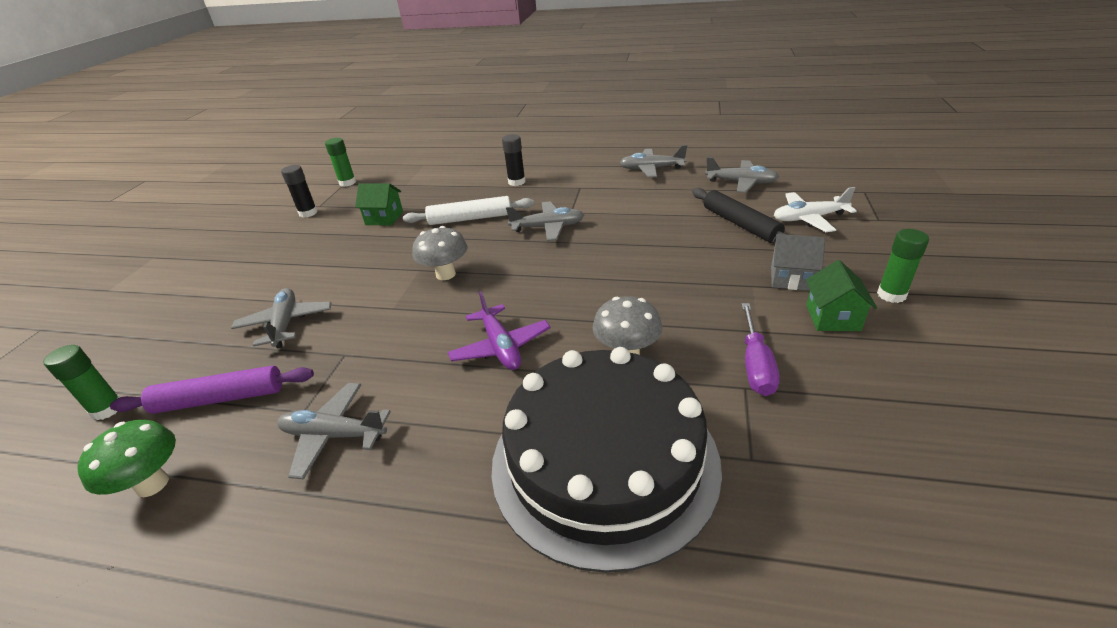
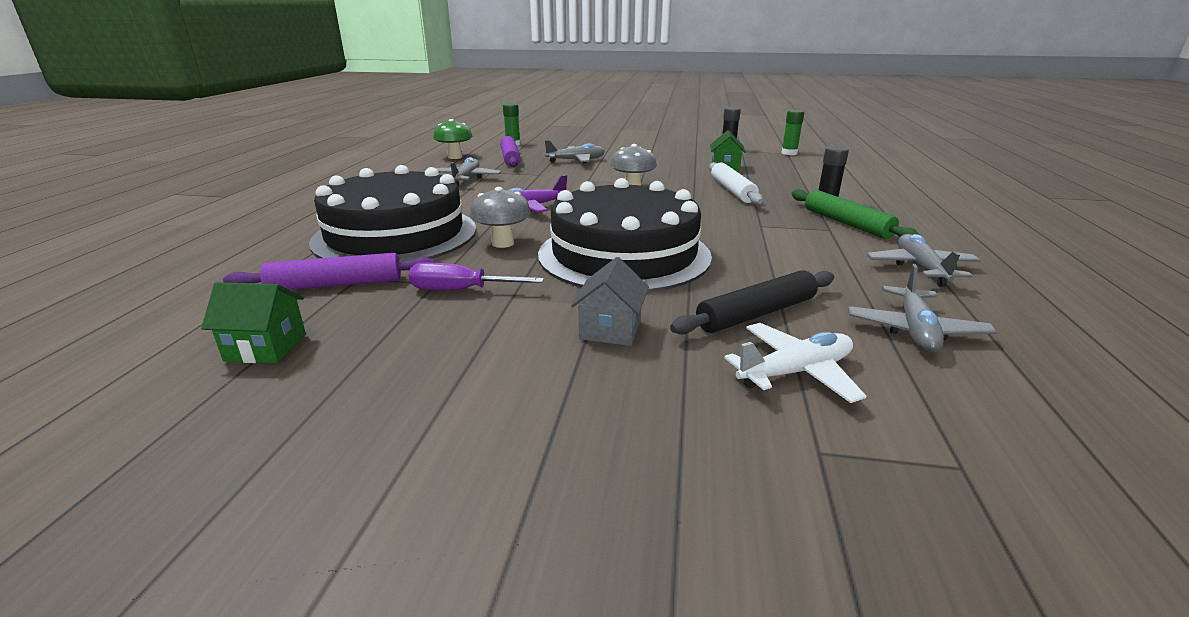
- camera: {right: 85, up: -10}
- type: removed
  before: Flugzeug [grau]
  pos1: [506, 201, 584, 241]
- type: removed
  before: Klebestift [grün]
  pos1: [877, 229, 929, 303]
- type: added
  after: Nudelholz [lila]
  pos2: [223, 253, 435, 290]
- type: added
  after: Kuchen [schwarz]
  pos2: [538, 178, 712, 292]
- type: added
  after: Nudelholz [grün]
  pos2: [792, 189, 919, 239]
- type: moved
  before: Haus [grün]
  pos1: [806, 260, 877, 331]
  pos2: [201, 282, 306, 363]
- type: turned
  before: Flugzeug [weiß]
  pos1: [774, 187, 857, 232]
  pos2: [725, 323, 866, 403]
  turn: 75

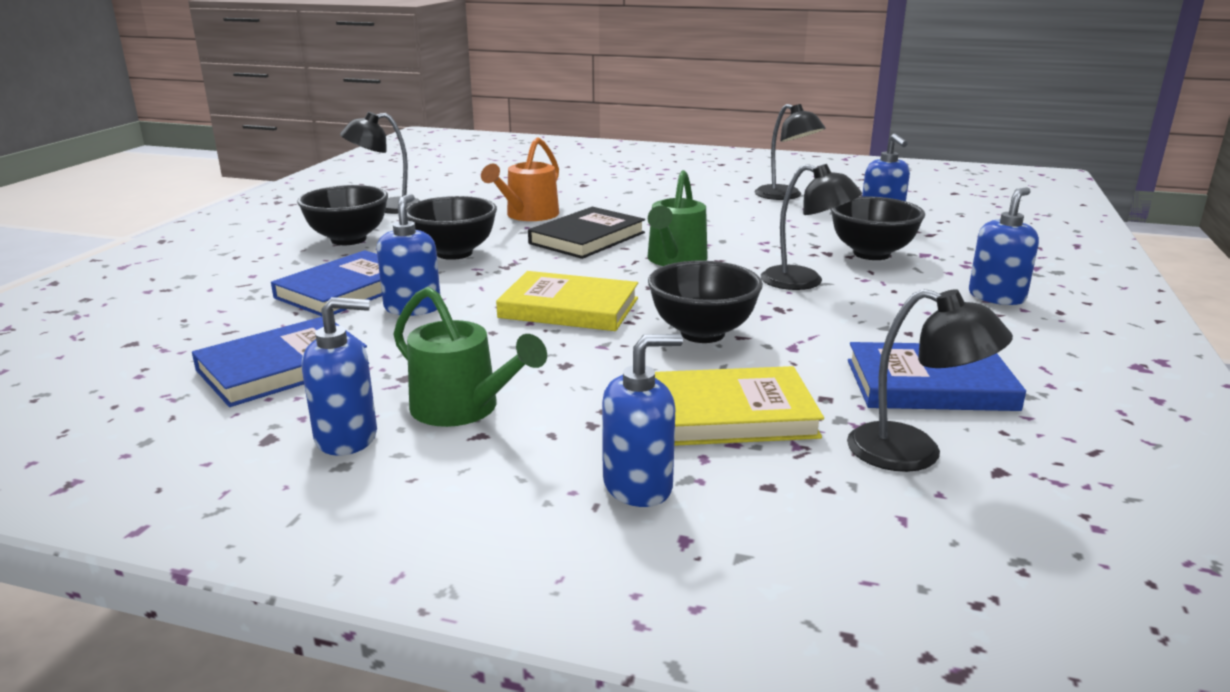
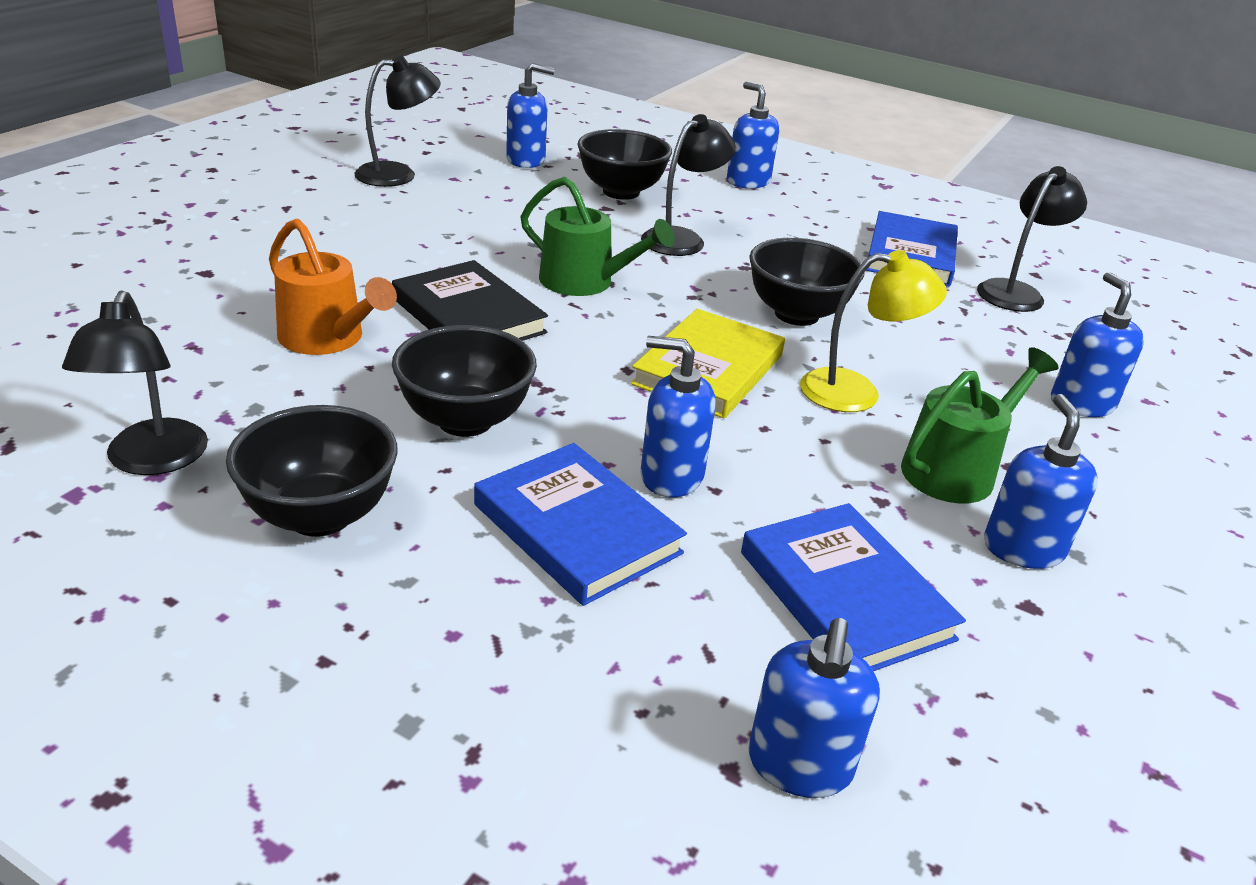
- camera: {right: -80, up: 10}
- type: removed
  before: Buch [gelb]
  pos1: [655, 366, 824, 446]
- type: added
  after: Seifenspender [blau]
  pos2: [749, 618, 880, 798]
- type: added
  after: Lampe [gelb]
  pos2: [800, 250, 947, 412]

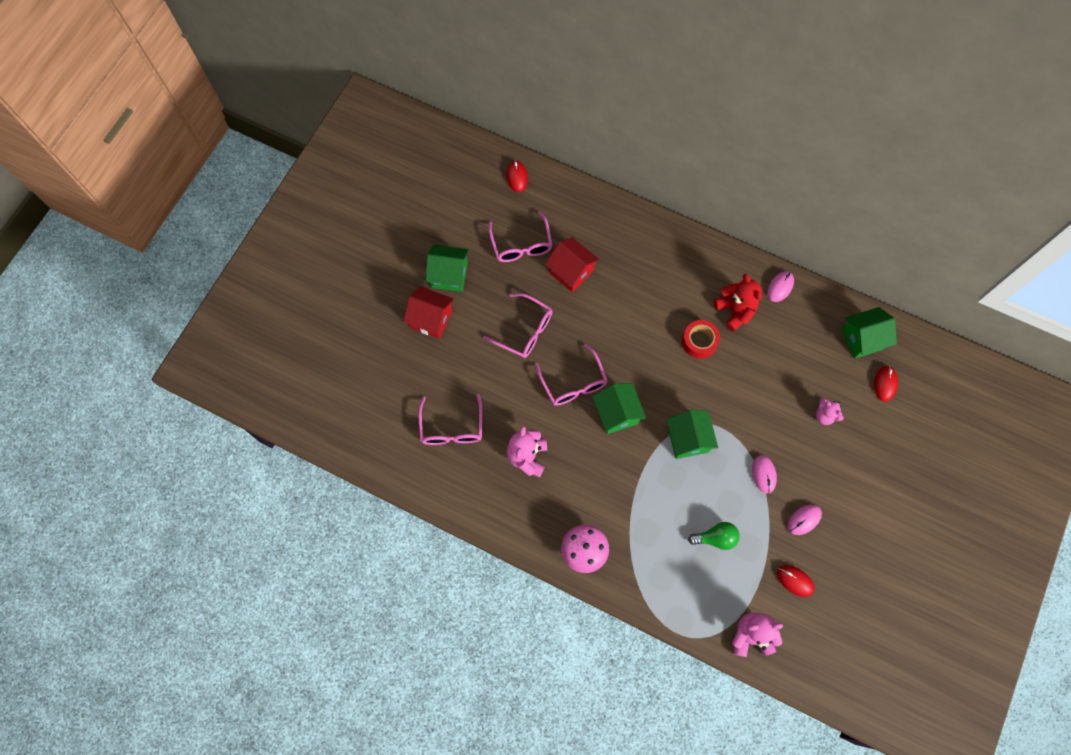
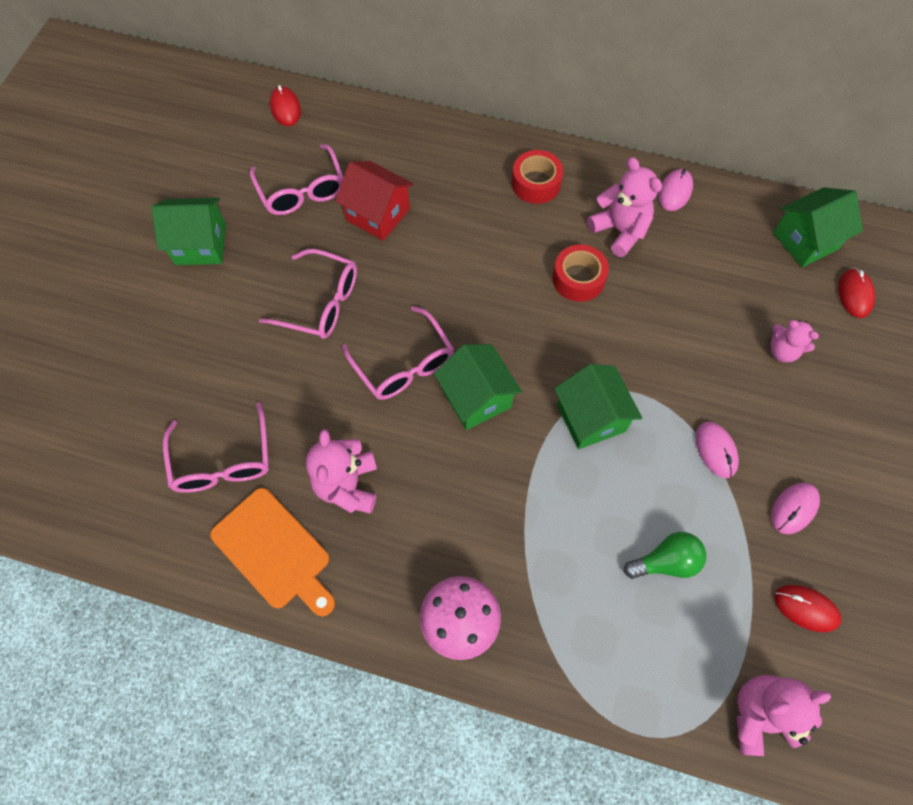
- camera: {right: -10, up: -5}
- type: removed
  before: Haus [rot]
  pos1: [403, 286, 454, 339]
- type: added
  after: Schneidebrett [orange]
  pos2: [210, 488, 335, 616]
- type: added
  after: Klebeband [rot]
  pos2: [512, 150, 563, 204]
- type: recoloured
  before: Teddybär [rot]
  after: Teddybär [rosa]
  pos1: [714, 273, 762, 331]
  pos2: [587, 157, 662, 257]

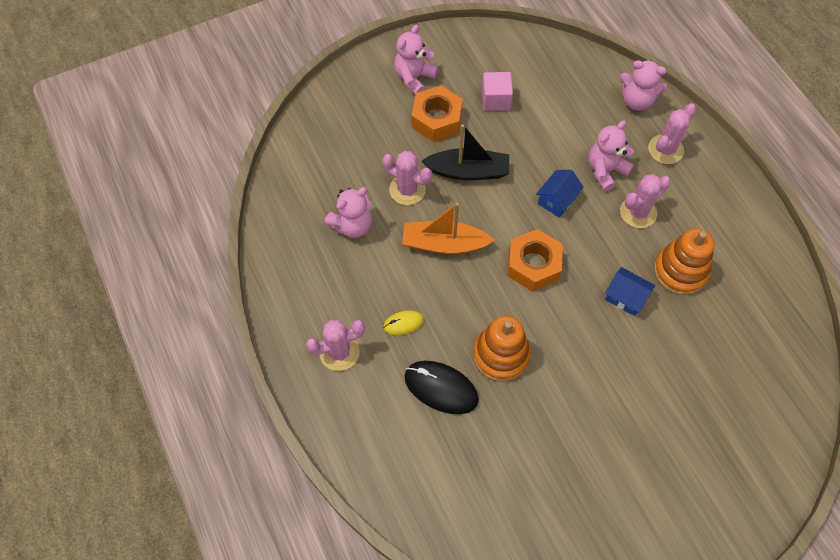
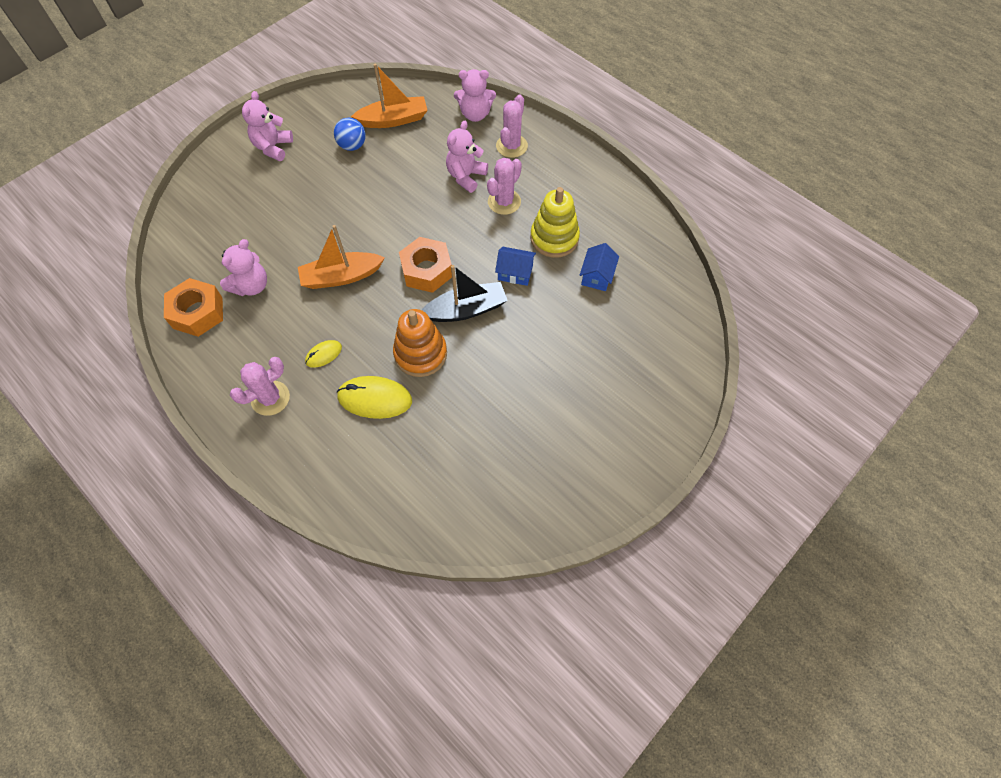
- camera: {right: -20, up: 0}
- type: removed
  before: Kaktus [rosa]
  pos1: [382, 151, 432, 205]
- type: added
  after: Boot [orange]
  pos2: [351, 64, 428, 128]
- type: moved
  before: Sechskantmutter [orange]
  pos1: [412, 85, 463, 142]
  pos2: [164, 278, 223, 337]
- type: moved
  before: Boot [schwarz]
  pos1: [422, 124, 509, 180]
  pos2: [422, 265, 508, 322]
- type: moved
  before: Haus [blau]
  pos1: [536, 170, 584, 218]
  pos2: [579, 243, 619, 291]
- type: replaced
  before: Kubus [rosa]
  after: Ball [blau]
  pos1: [482, 72, 513, 111]
  pos2: [334, 118, 366, 151]
- type: recoloured
  before: Computermaus [schwarz]
  after: Computermaus [gelb]
  pos1: [404, 361, 479, 414]
  pos2: [336, 376, 412, 419]
- type: recoloured
  before: Stapelspielzeug [orange]
  after: Stapelspielzeug [gelb]
  pos1: [654, 228, 714, 295]
  pos2: [530, 187, 580, 258]

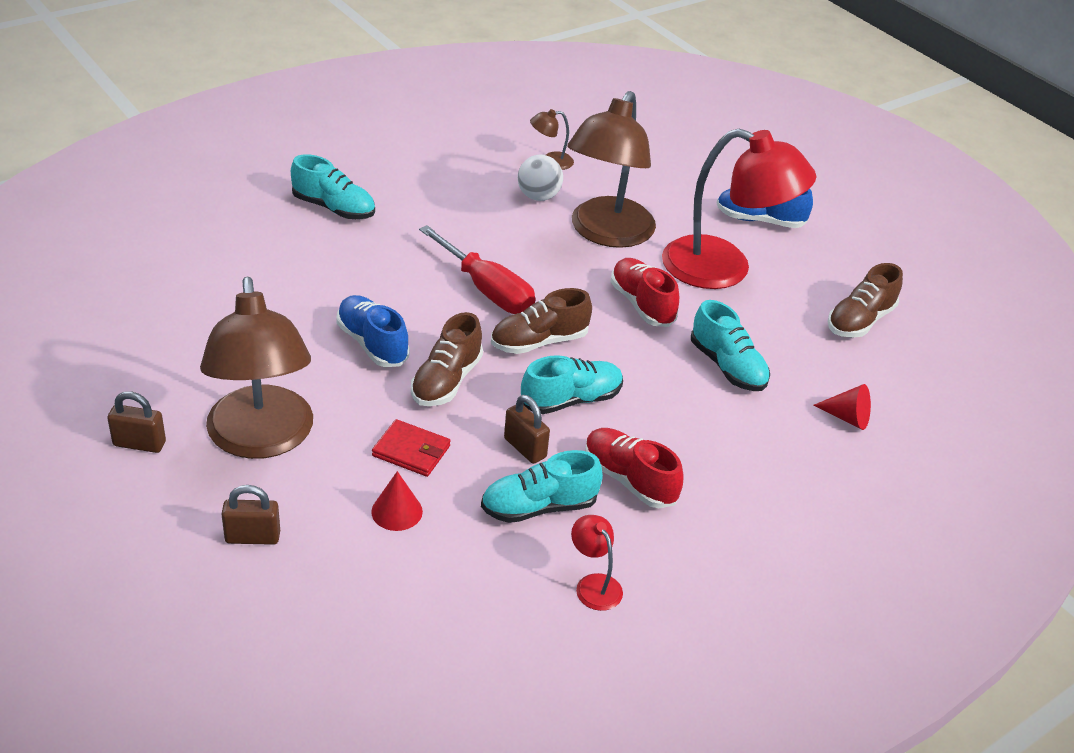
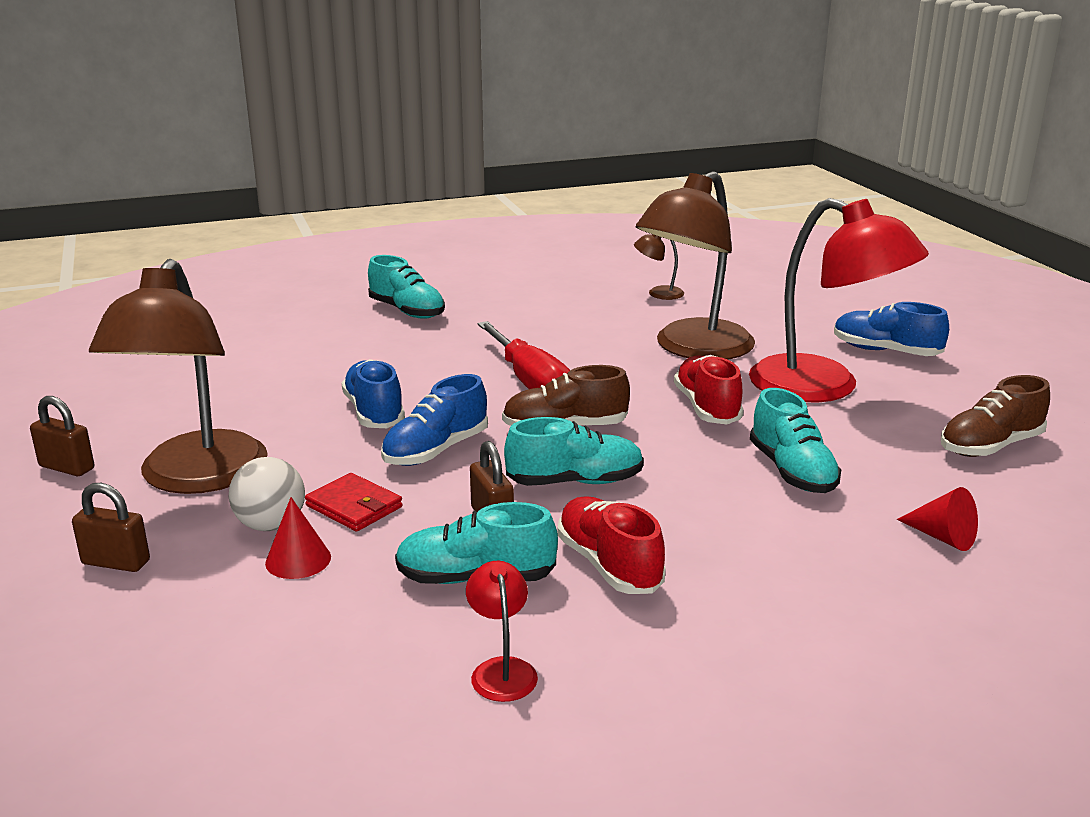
- camera: {right: 20, up: -15}
- type: moved
  before: Ball [weiß]
  pos1: [518, 155, 563, 201]
  pos2: [229, 457, 305, 531]
- type: recoloured
  before: Schuh [braun]
  after: Schuh [blau]
  pos1: [411, 312, 483, 406]
  pos2: [381, 374, 488, 466]

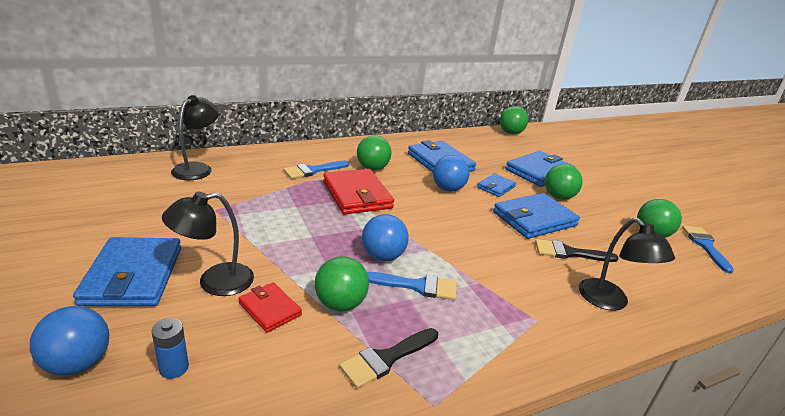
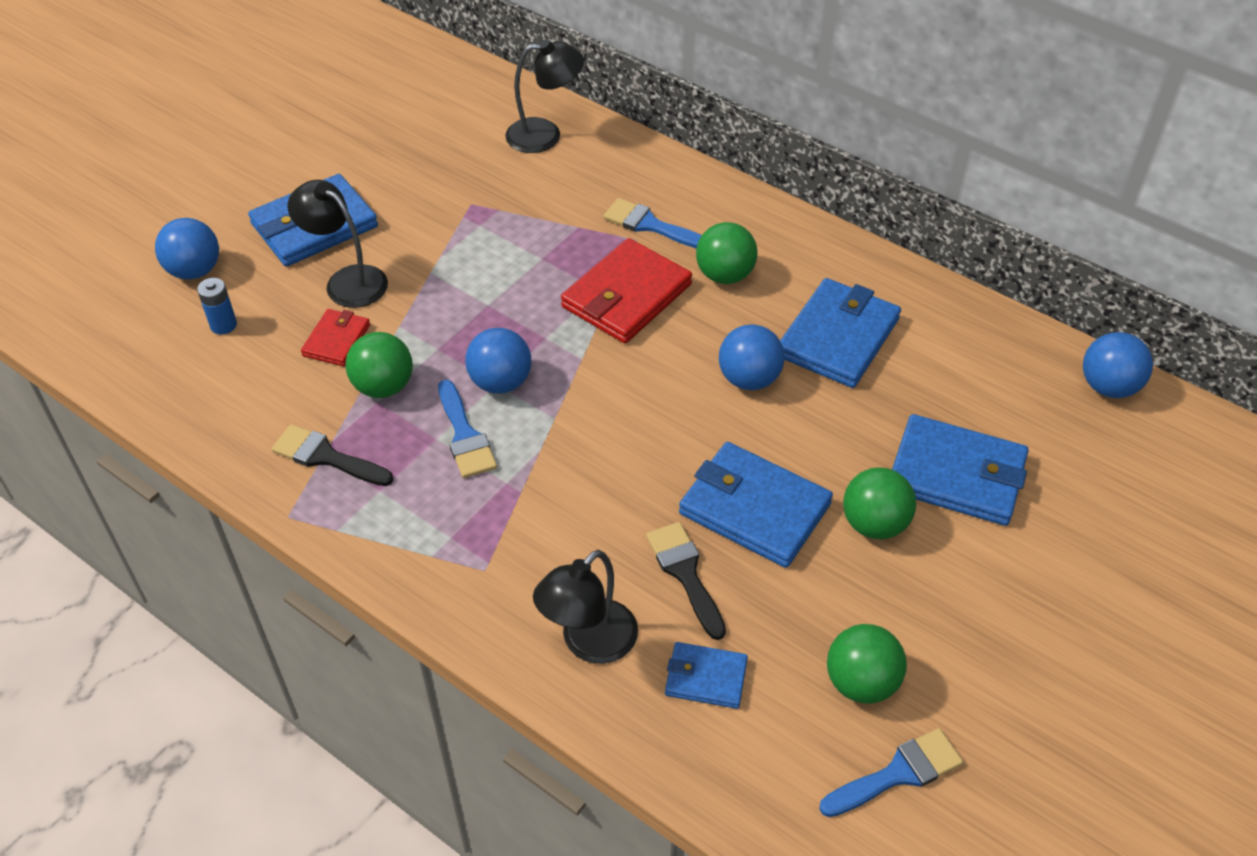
- camera: {right: 65, up: 20}
- type: moved
  before: Geldbörse [blau]
  pos1: [477, 174, 516, 197]
  pos2: [665, 642, 748, 709]
- type: recoloured
  before: Ball [grün]
  after: Ball [blau]
  pos1: [500, 106, 528, 134]
  pos2: [1083, 332, 1153, 398]

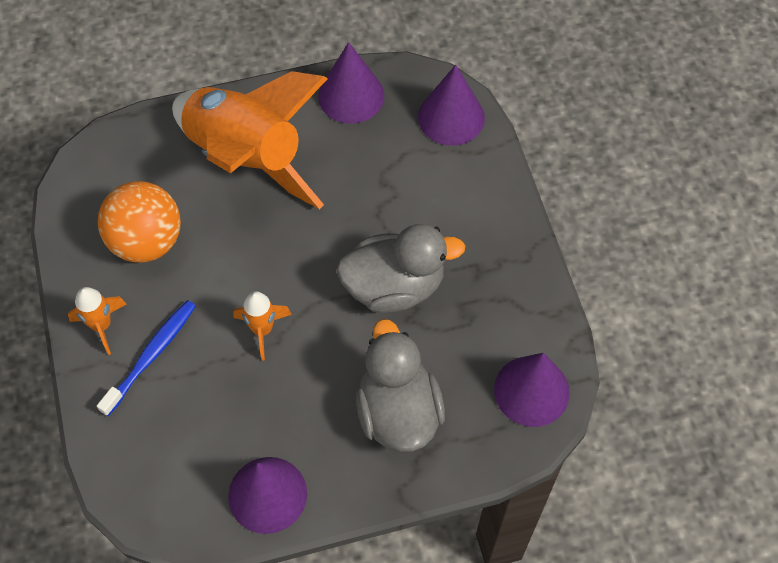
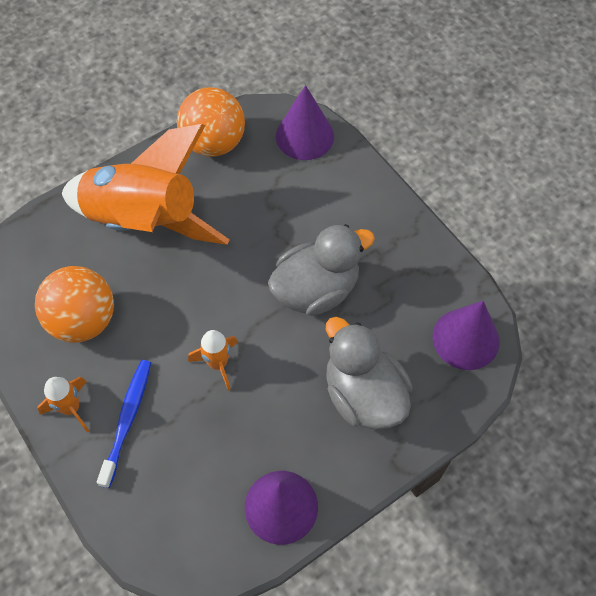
- camera: {right: -20, up: 0}
- type: replaced
  before: Kegel [lila]
  after: Ball [orange]
  pos1: [318, 42, 384, 124]
  pos2: [177, 87, 245, 157]

